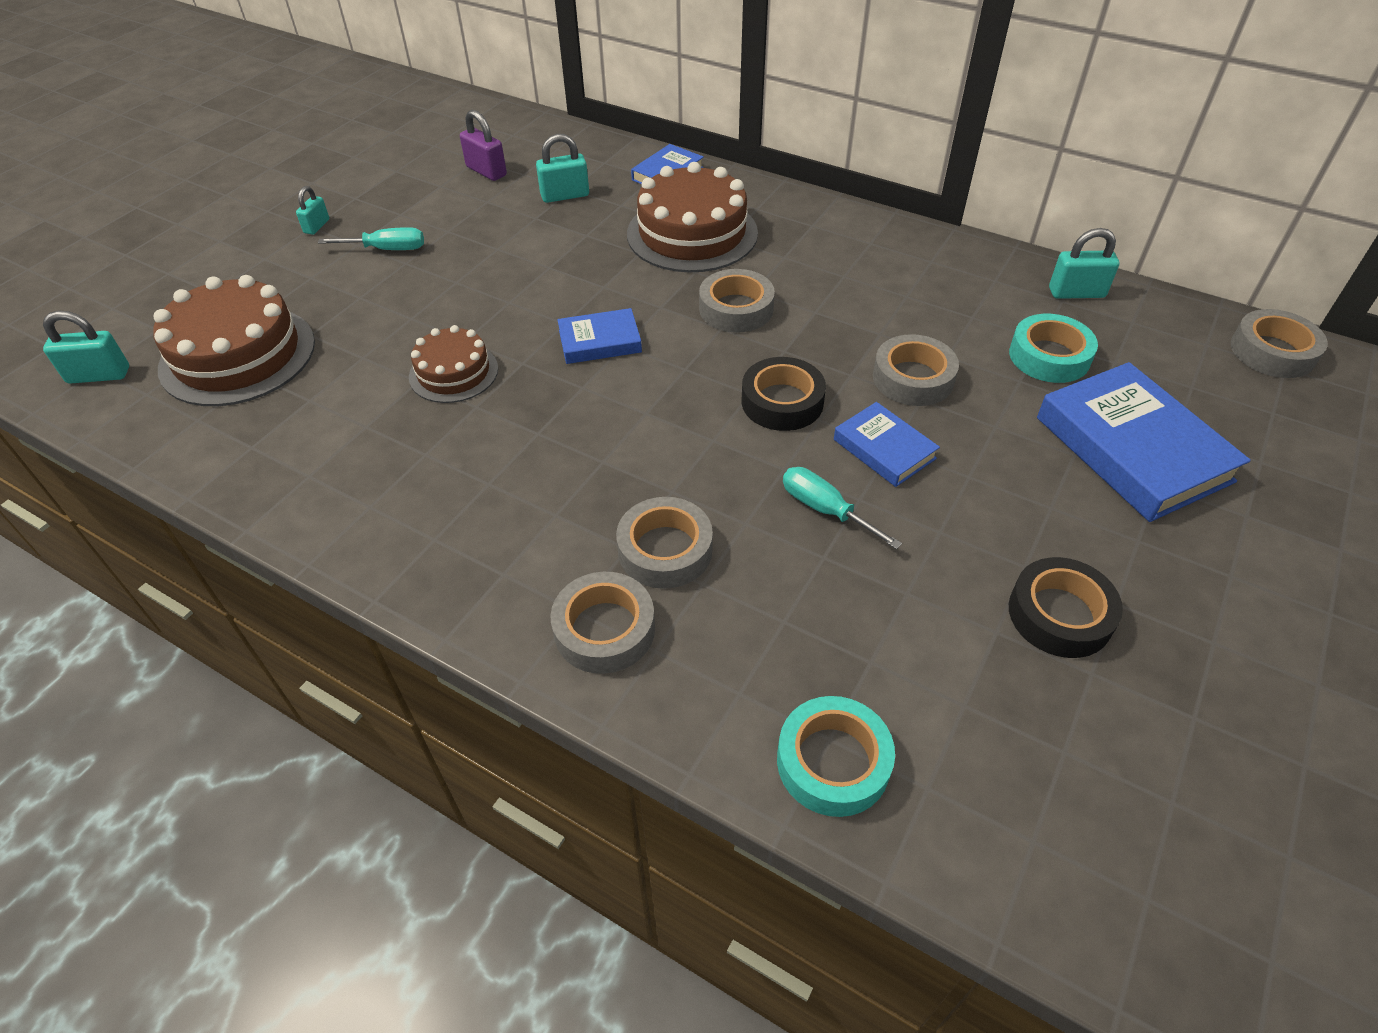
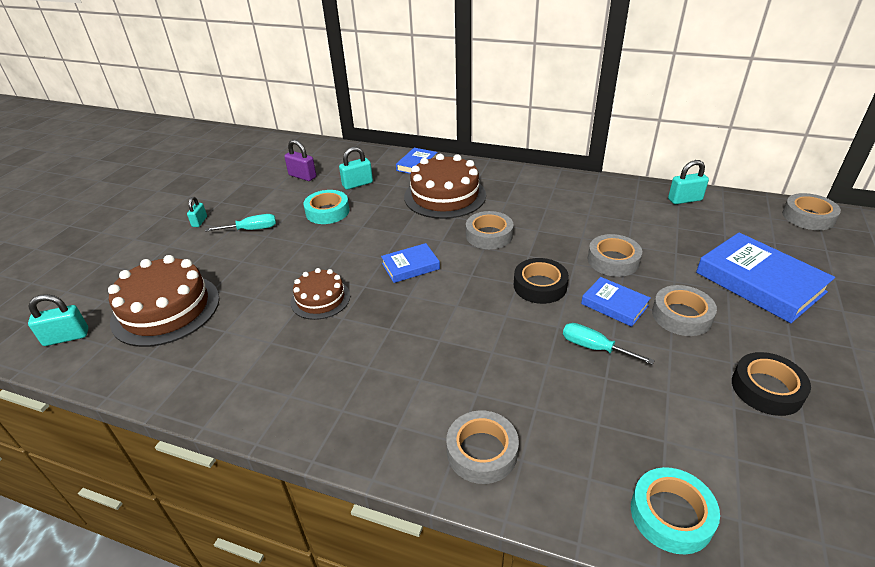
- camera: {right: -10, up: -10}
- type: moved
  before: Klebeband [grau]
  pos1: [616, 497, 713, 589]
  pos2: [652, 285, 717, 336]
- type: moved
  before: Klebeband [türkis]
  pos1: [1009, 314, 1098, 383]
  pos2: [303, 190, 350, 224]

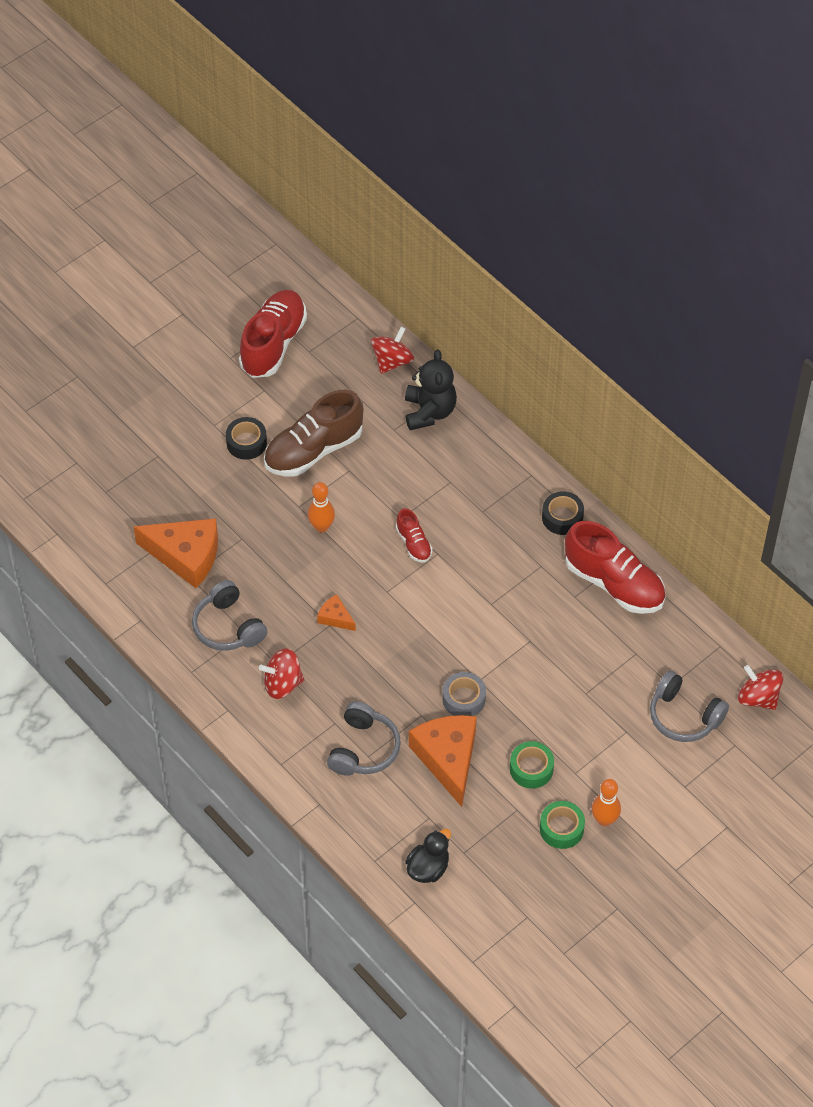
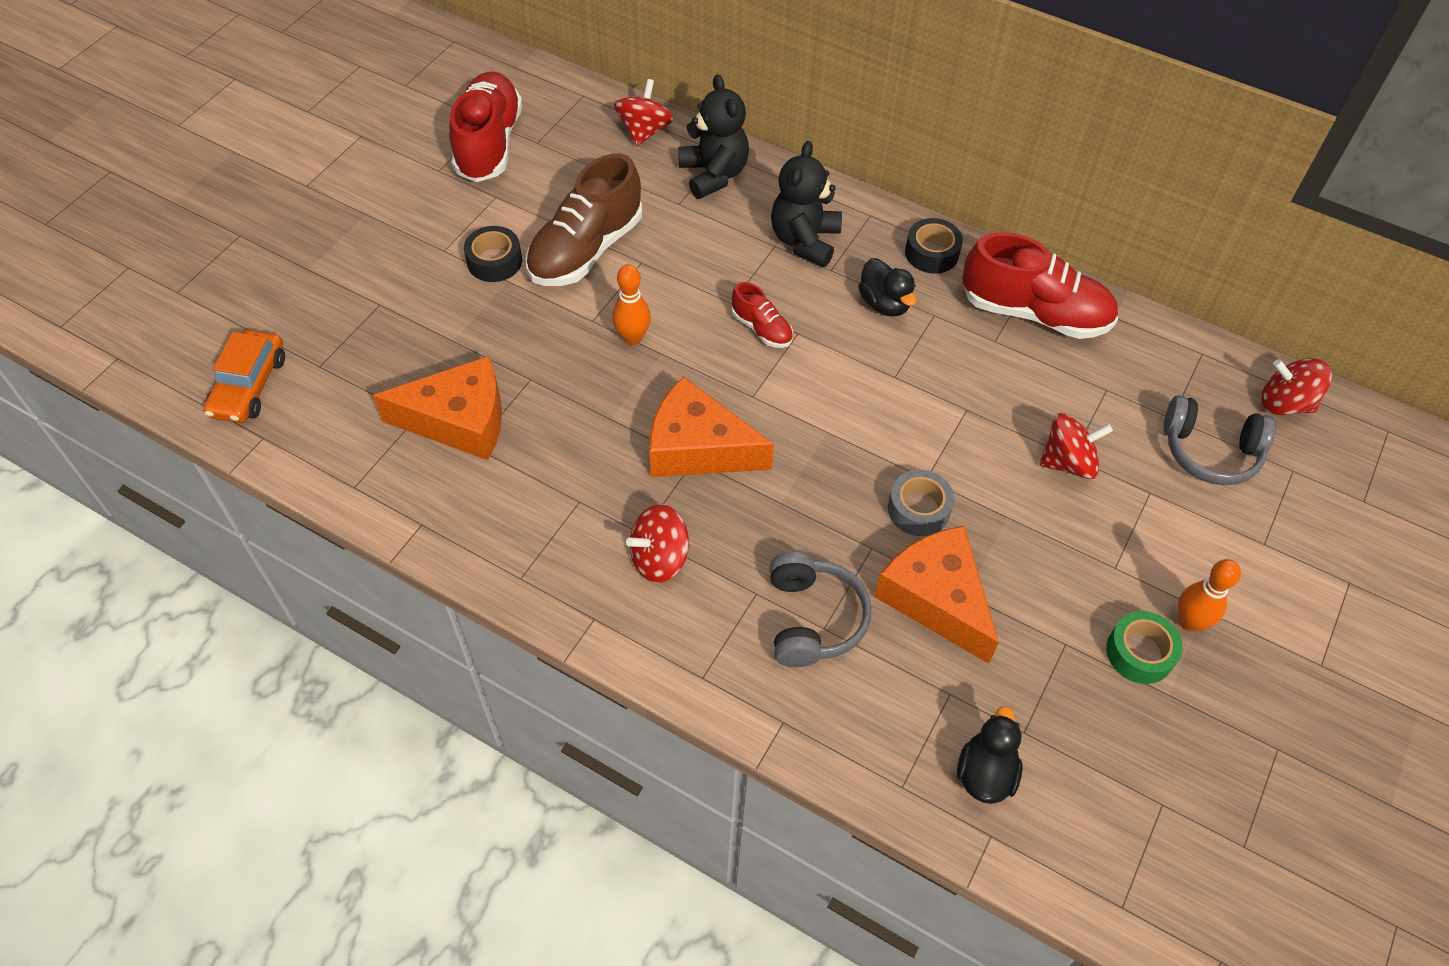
- camera: {right: -20, up: 0}
- type: removed
  before: Kopfhörer [grau]
  pos1: [192, 580, 268, 651]
- type: removed
  before: Klebeband [grün]
  pos1: [510, 741, 554, 788]
- type: added
  after: Auto [orange]
  pos2: [204, 330, 285, 423]
- type: added
  after: Teddybär [schwarz]
  pos2: [771, 141, 842, 267]
- type: added
  after: Ente [schwarz]
  pos2: [858, 258, 917, 317]
- type: added
  after: Kreisel [rot]
  pos2: [1040, 413, 1113, 479]
- type: resized
  before: Käse [orange]
  pos1: [317, 594, 356, 631]
  pos2: [649, 376, 774, 477]
  scale: 2.13

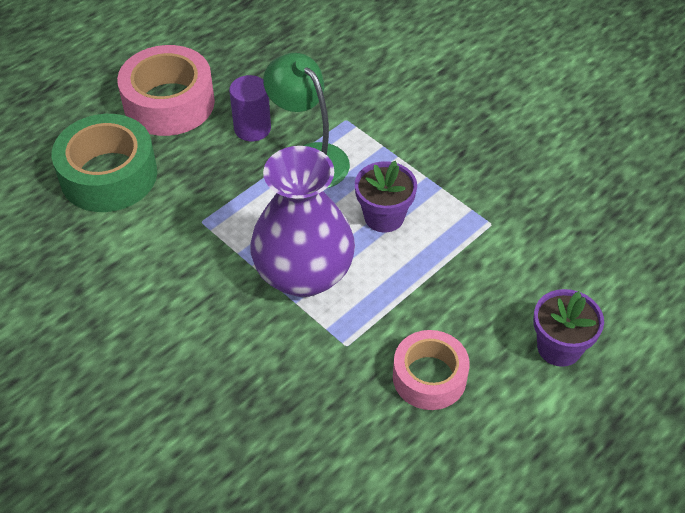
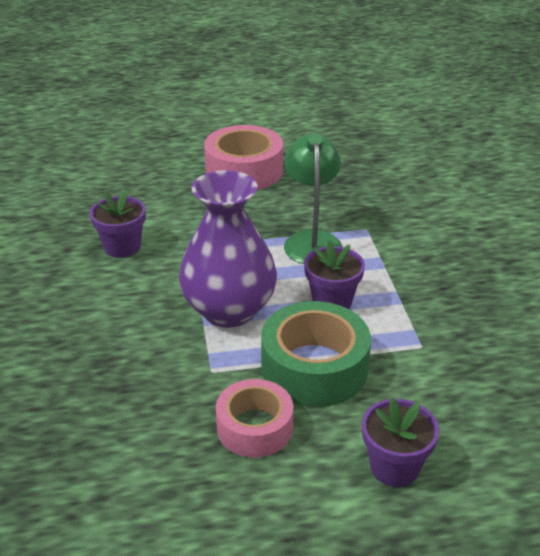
- camera: {right: 35, up: -15}
- type: removed
  before: Vollzylinder [lila]
  pos1: [229, 75, 271, 142]
- type: added
  after: Blumentopf [lila]
  pos2: [90, 189, 146, 258]
- type: moved
  before: Klebeband [grün]
  pos1: [51, 114, 157, 212]
  pos2: [261, 301, 371, 407]

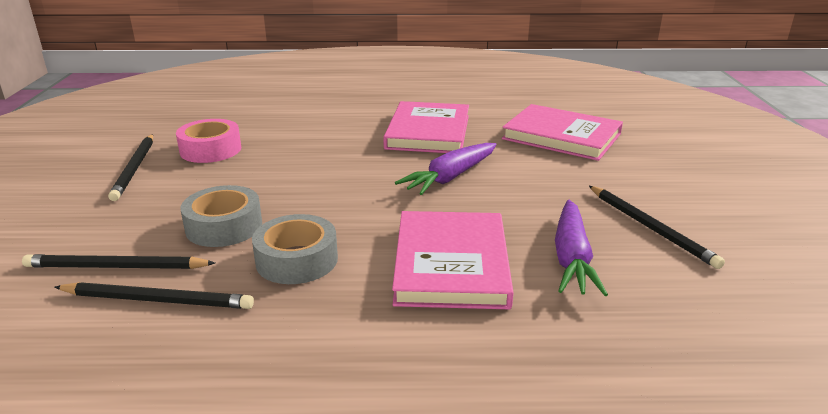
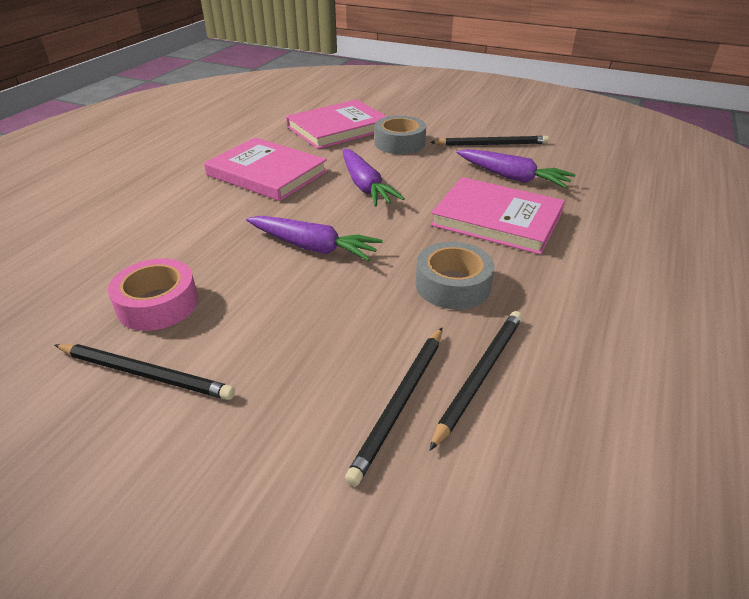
- camera: {right: -65, up: 10}
- type: added
  after: Karotte [lila]
  pos2: [246, 216, 383, 261]
- type: moved
  before: Klebeband [grau]
  pos1: [180, 185, 262, 247]
  pos2: [375, 116, 426, 154]

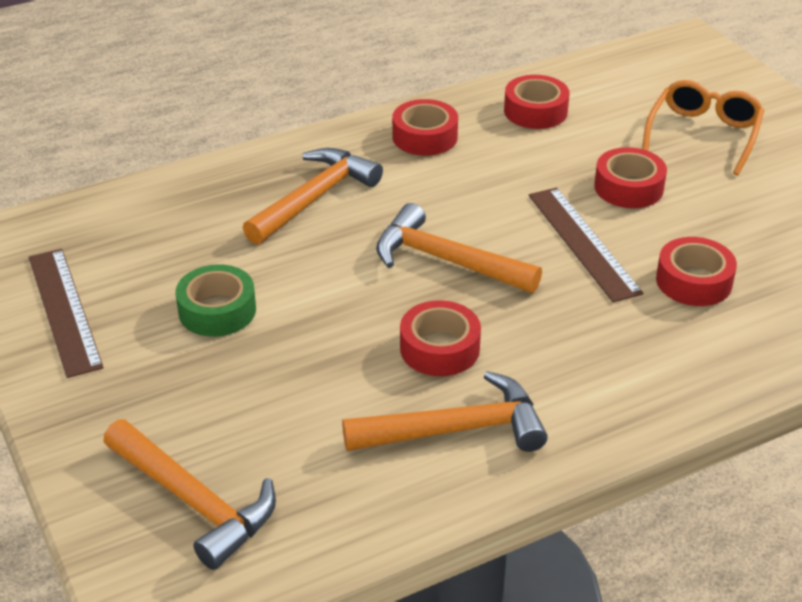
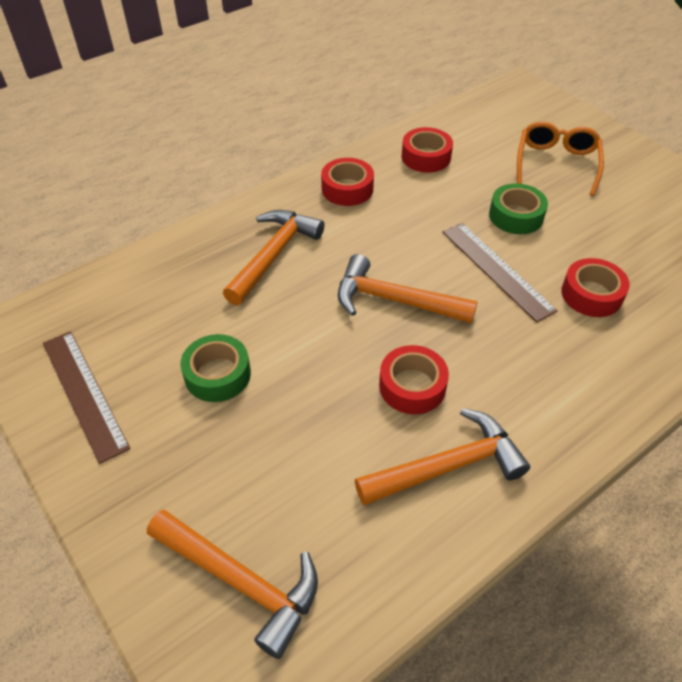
- camera: {right: -10, up: 10}
- type: recoloured
  before: Klebeband [rot]
  after: Klebeband [grün]
  pos1: [594, 147, 667, 208]
  pos2: [489, 183, 548, 234]

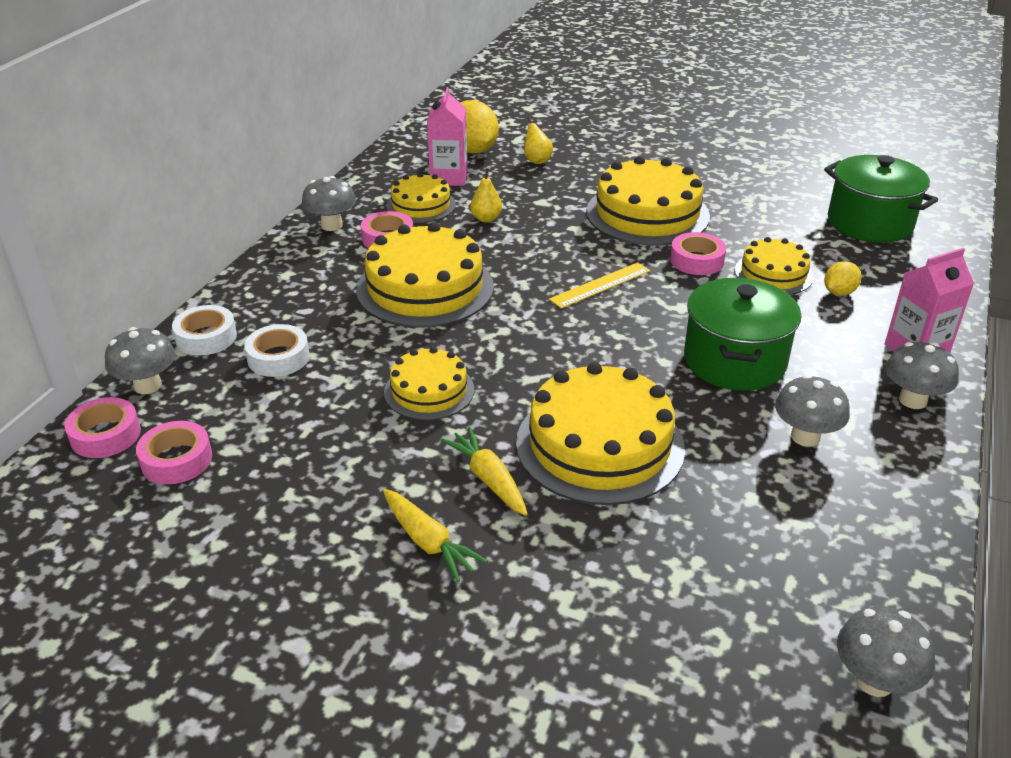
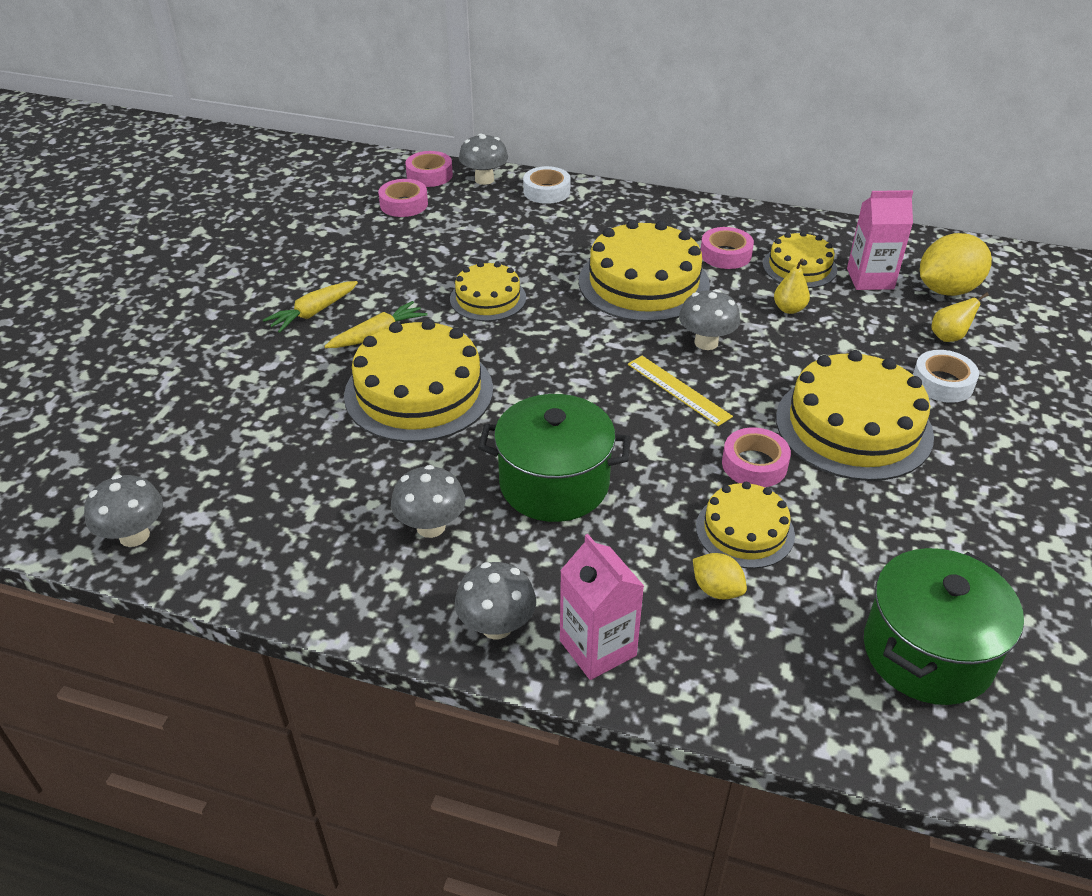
- camera: {right: 85, up: 5}
- type: moved
  before: Klebeband [weiß]
  pos1: [244, 324, 310, 377]
  pos2: [913, 350, 979, 403]
- type: moved
  before: Pilz [grau]
  pos1: [302, 176, 356, 231]
  pos2: [679, 289, 740, 350]

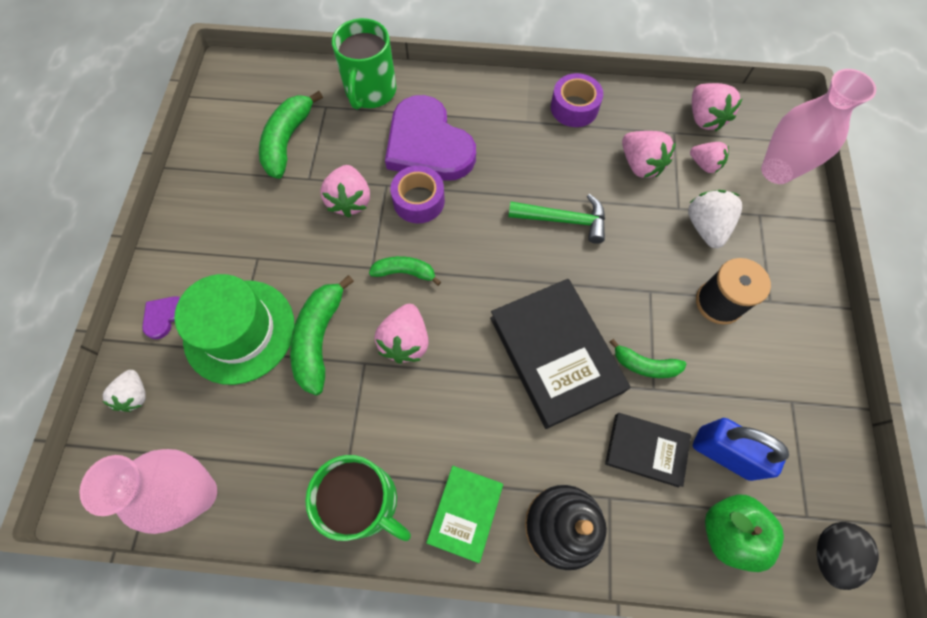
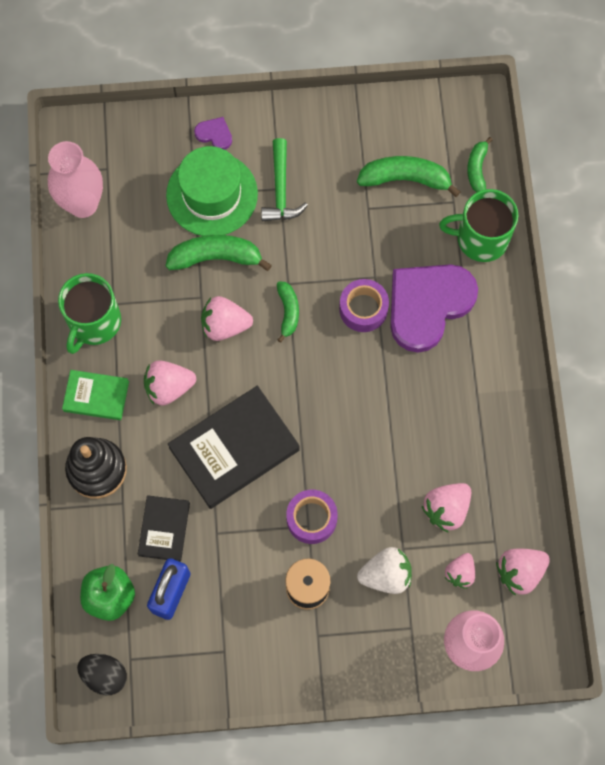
- camera: {right: 80, up: 5}
- type: removed
  before: Erdbeere [weiß]
  pos1: [102, 370, 146, 412]
- type: moved
  before: Erdbeere [rosa]
  pos1: [320, 165, 370, 218]
  pos2: [144, 360, 196, 406]
- type: moved
  before: Hammer [grün]
  pos1: [508, 194, 605, 244]
  pos2: [261, 138, 308, 221]
- type: moved
  before: Klebeband [lila]
  pos1: [551, 73, 603, 127]
  pos2: [286, 490, 338, 544]
- type: moved
  before: Banane [grün]
  pos1: [610, 339, 686, 378]
  pos2: [467, 137, 492, 193]

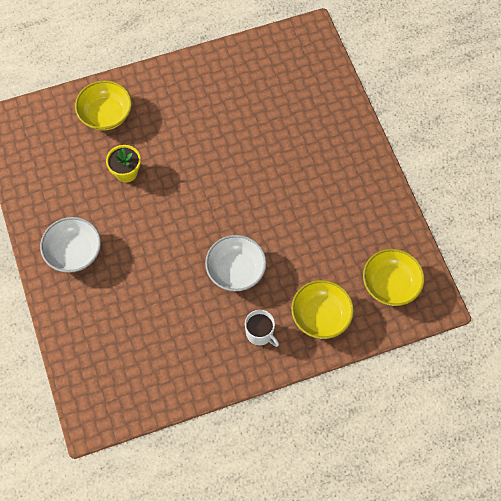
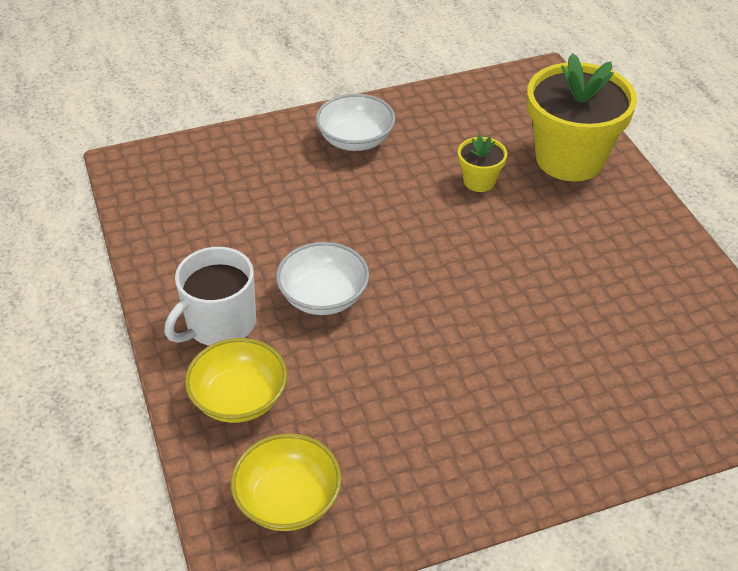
- camera: {right: 90, up: -20}
- type: replaced
  before: Schüssel [gelb]
  after: Blumentopf [gelb]
  pos1: [75, 80, 132, 131]
  pos2: [527, 53, 637, 181]
- type: resized
  before: Tasse [weiß]
  pos1: [245, 310, 279, 347]
  pos2: [164, 247, 256, 346]
  scale: 1.67

